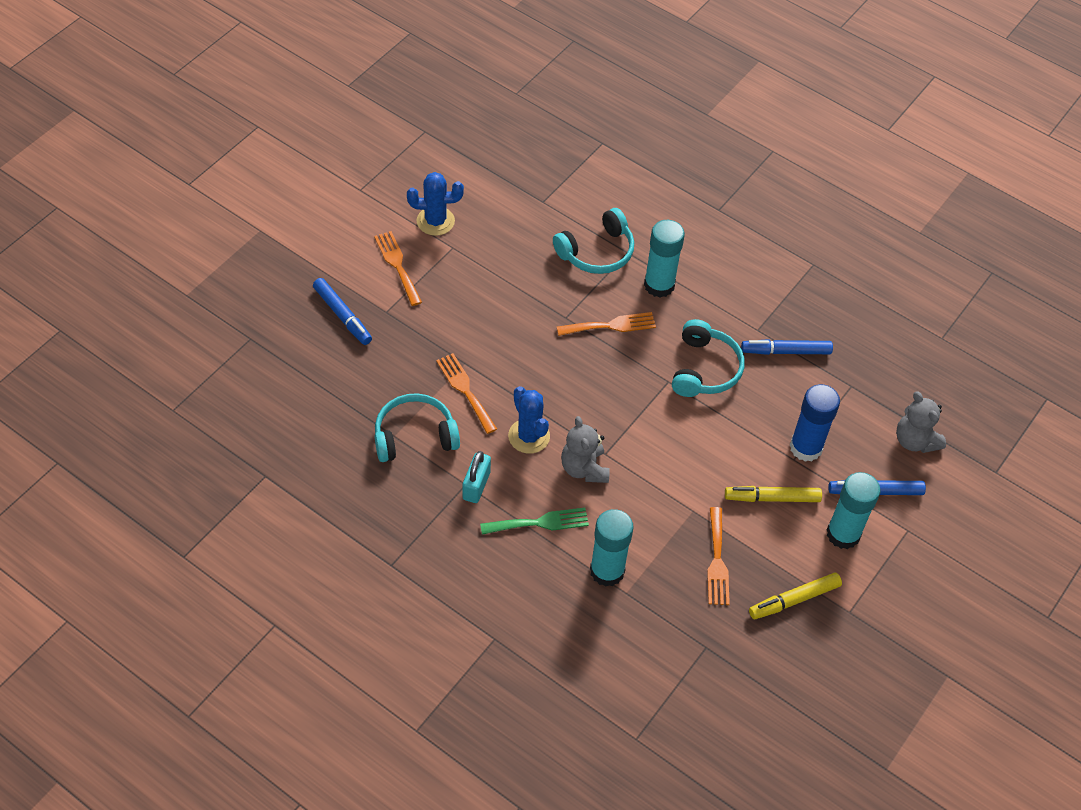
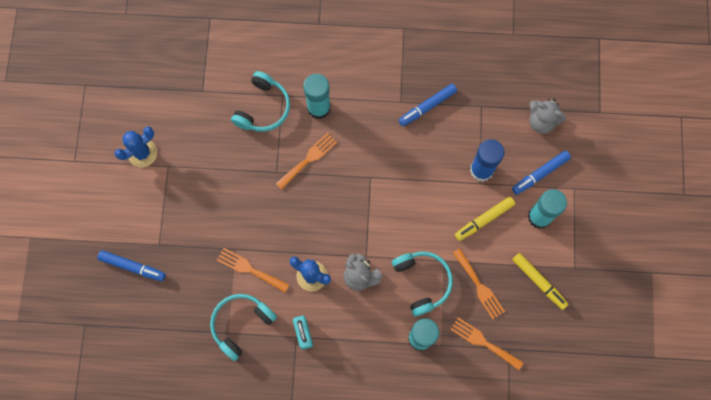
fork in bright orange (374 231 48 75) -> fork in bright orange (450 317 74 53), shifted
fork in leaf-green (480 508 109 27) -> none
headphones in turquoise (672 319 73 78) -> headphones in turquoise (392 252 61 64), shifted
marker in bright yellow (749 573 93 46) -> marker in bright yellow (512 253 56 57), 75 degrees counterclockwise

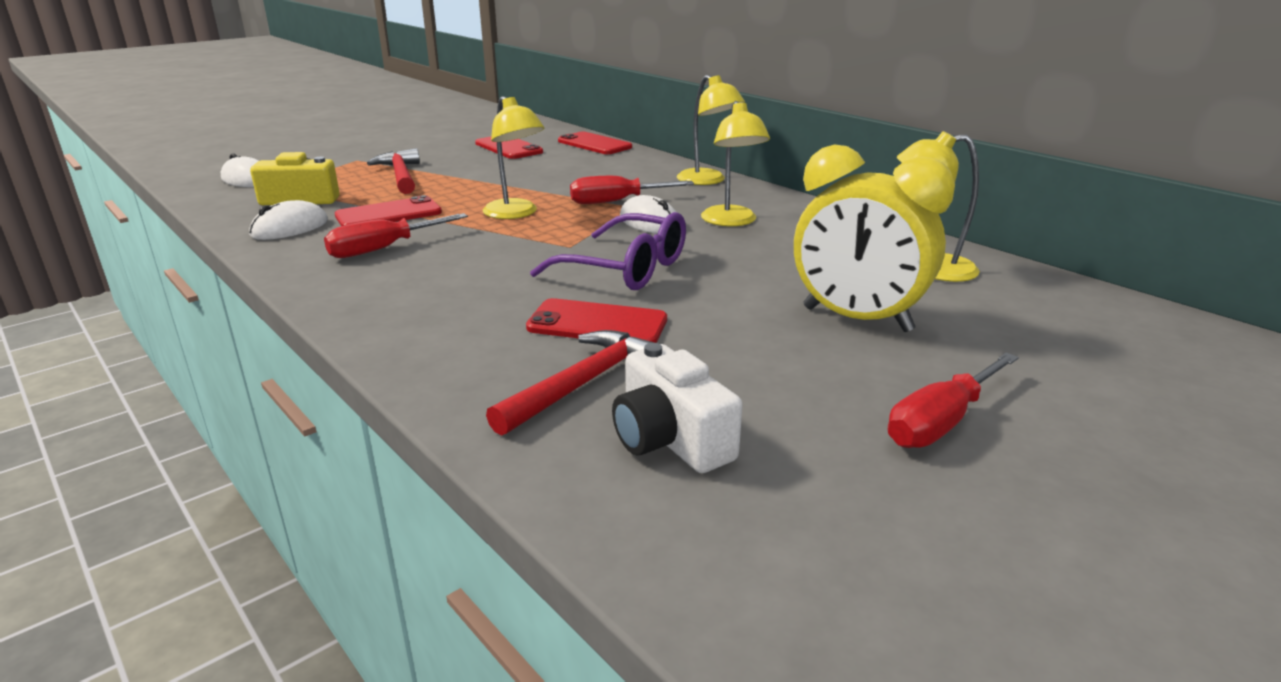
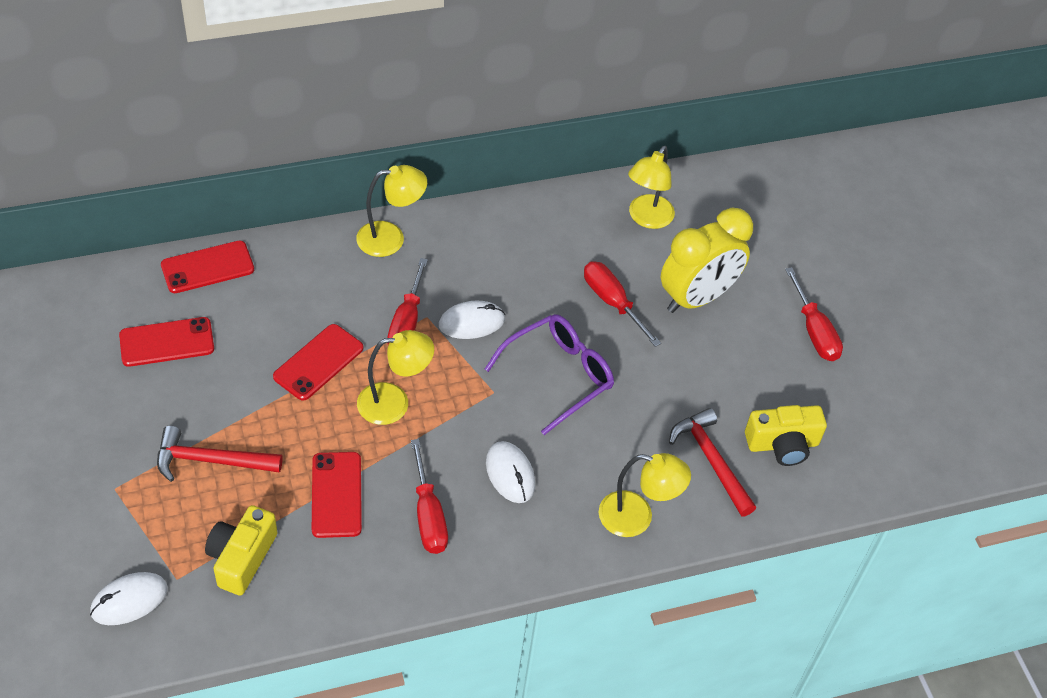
mouse in white (249 200 79 40) -> mouse in white (486 441 49 62), shifted
smartphone in scarlet (526 298 141 45) -> smartphone in scarlet (273 324 90 77), shifted
compact camera in white (612 343 130 130) -> compact camera in bright yellow (745 405 82 61)
reading lamp in bright yellow (701 101 69 125) -> reading lamp in bright yellow (599 453 92 84), shifted
none -> flat screwdriver in scarlet (584 261 77 86)

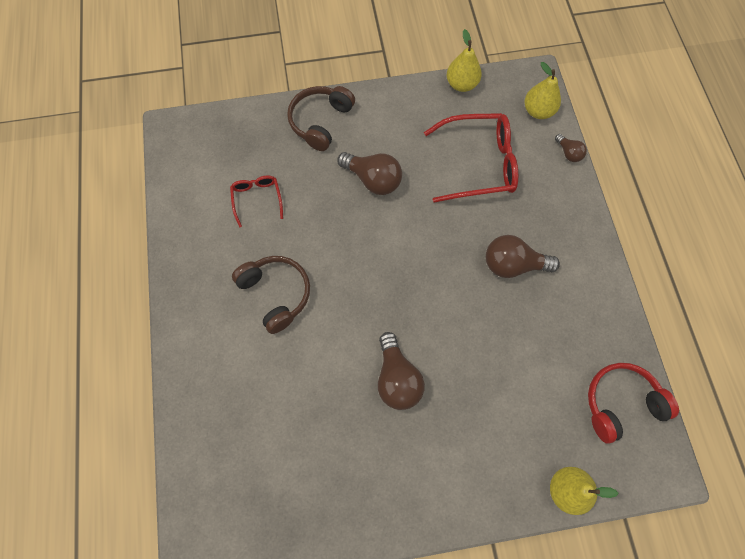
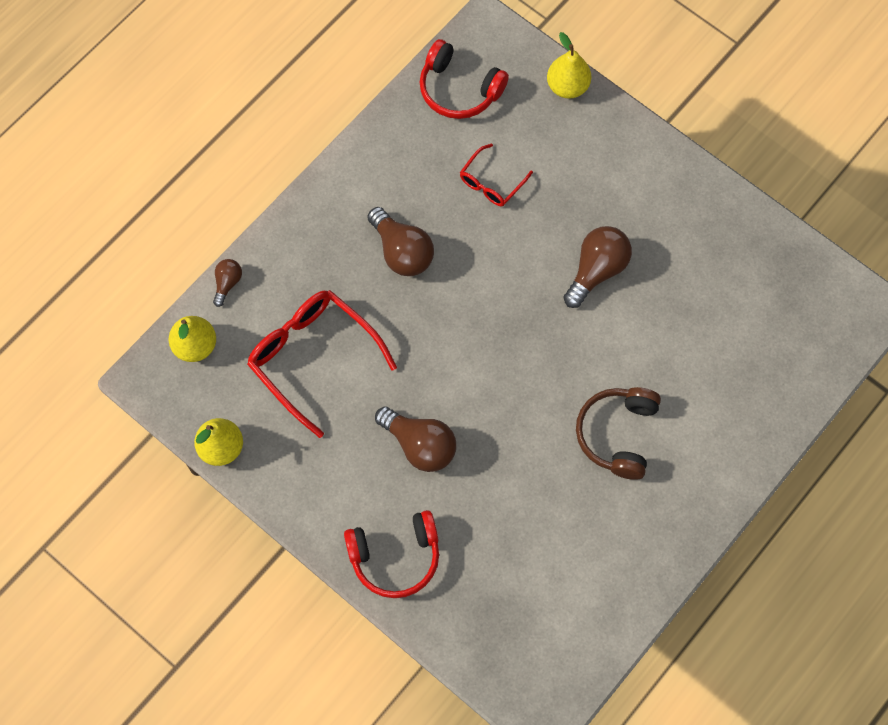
glasses in scarlet (230 175 53 52) -> glasses in scarlet (460 143 73 64), shifted
headphones in brown (287 86 68 65) -> headphones in scarlet (344 510 95 88)
light bulb in brown (337 152 65 43) -> light bulb in brown (375 406 81 66), 135 degrees clockwise

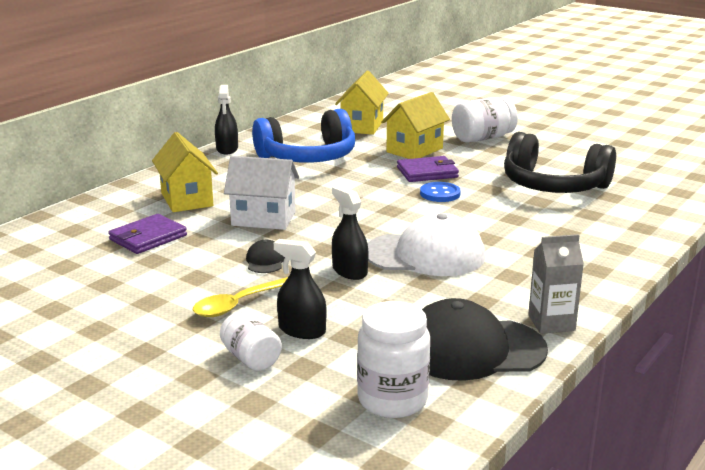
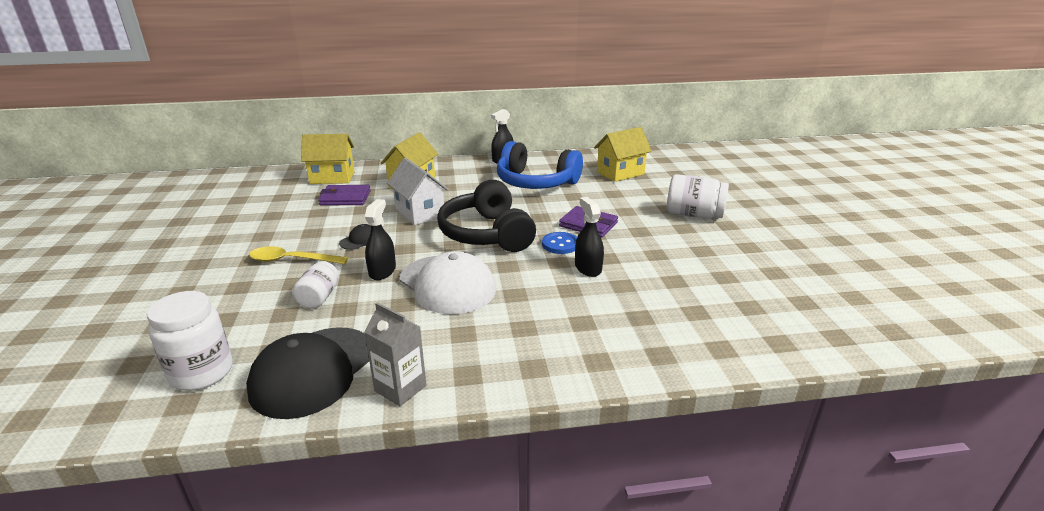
preserve jar in white (220 313 62 58) -> preserve jar in white (292 261 47 48), shifted
sprayer in black (274 239 52 100) -> sprayer in black (575 197 29 80), shifted
toy house in bright yellow (381 92 69 67) -> toy house in bright yellow (301 134 54 50), shifted
cap in black (422 298 126 83) -> cap in black (246 327 123 92), 105 degrees counterclockwise
headphones in black (504 132 112 61) -> headphones in black (437 180 99 72), shifted

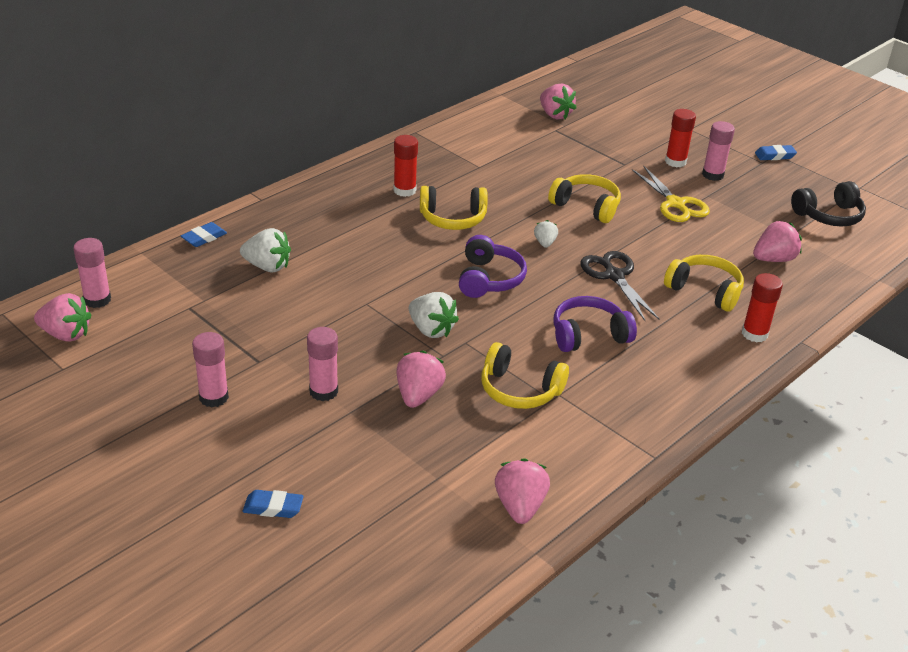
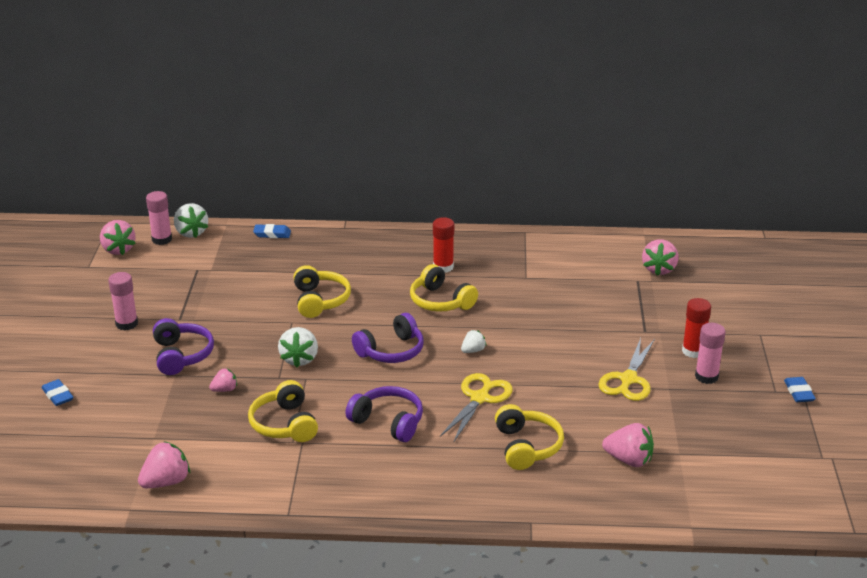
strawberry in white (240 228 51 44) -> strawberry in white (174 203 34 35), shifted
glue in pink (307 327 31 74) -> headphones in violet (153 318 61 57)
strawberry in pink (397 351 49 57) -> strawberry in pink (209 368 28 24), x0.58
headphones in bright yellow (548 174 73 49) -> headphones in bright yellow (293 265 58 53), shifted
shears in black (580 251 79 70) -> shears in bright yellow (440 373 73 70)
glue in scarlet (742 273 41 69) -> none
gum eraser in blue (755 145 42 15) -> gum eraser in blue (784 377 32 25), 45 degrees clockwise
headphones in black (791 181 75 46) -> none

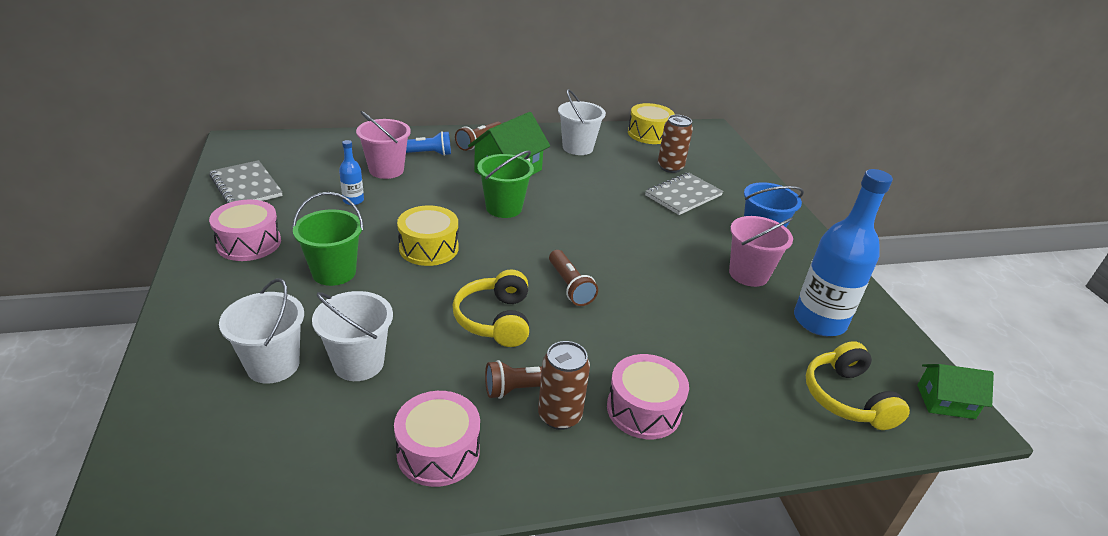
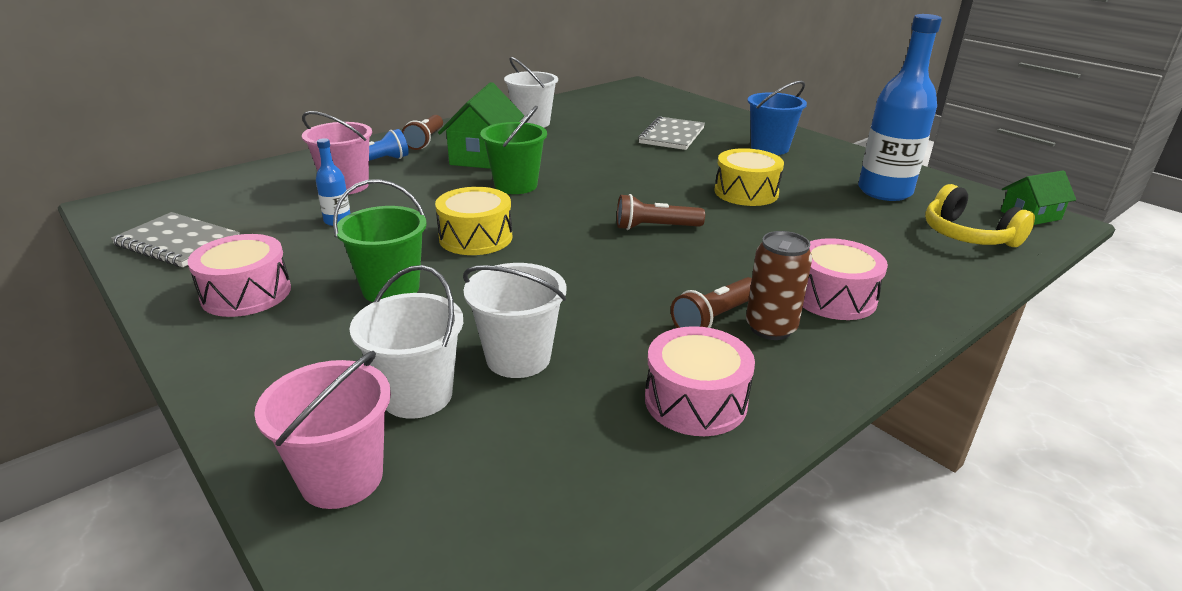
headphones in bright yellow (453 269 76 78) -> none
torch in brown (549 250 49 56) -> torch in brown (617 194 88 36), 135 degrees clockwise
toy drum in bright yellow (628 103 47 41) -> toy drum in bright yellow (714 148 70 58), shifted
soda can in brown (658 115 35 58) -> none
bucket in pink (729 216 64 71) -> bucket in pink (254 351 137 158), shifted

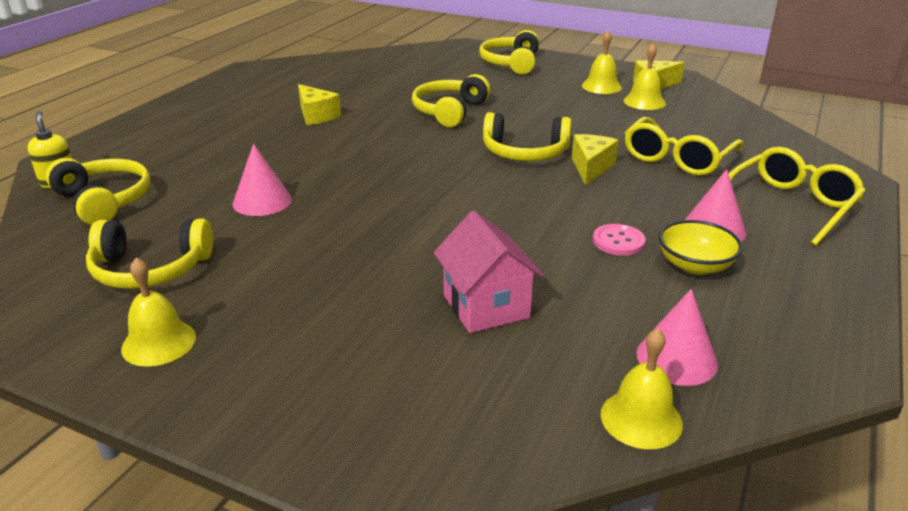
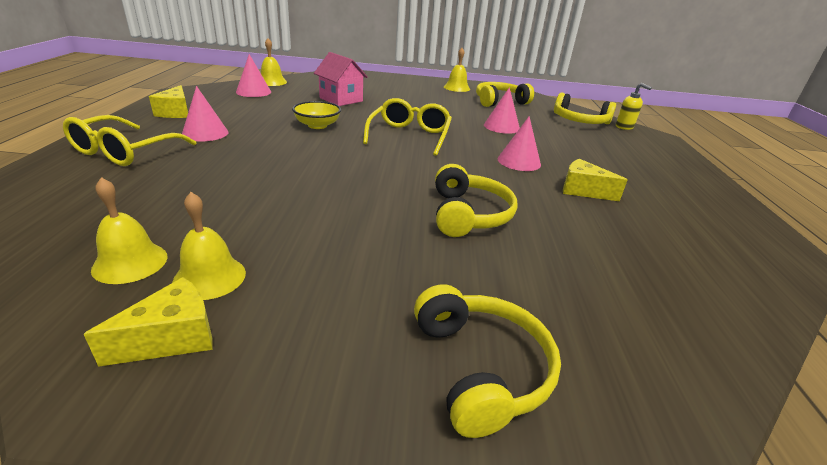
headphones in bright yellow (483 112 89 49) -> none
cheese wedge in bright yellow (572 134 47 52) -> cheese wedge in bright yellow (149 85 39 33), shifted
hand bell in bright yellow (582 30 40 64) -> hand bell in bright yellow (91 177 77 107), shifted
shirt button in pink (593 224 53 32) -> none
glasses in bright yellow (625 117 118 59) -> glasses in bright yellow (363 98 89 58), shifted
bowl in bright yellow (658 220 85 55) -> bowl in bright yellow (292 101 49 28), shifted
none -> cone shape in pink (498 116 43 55)

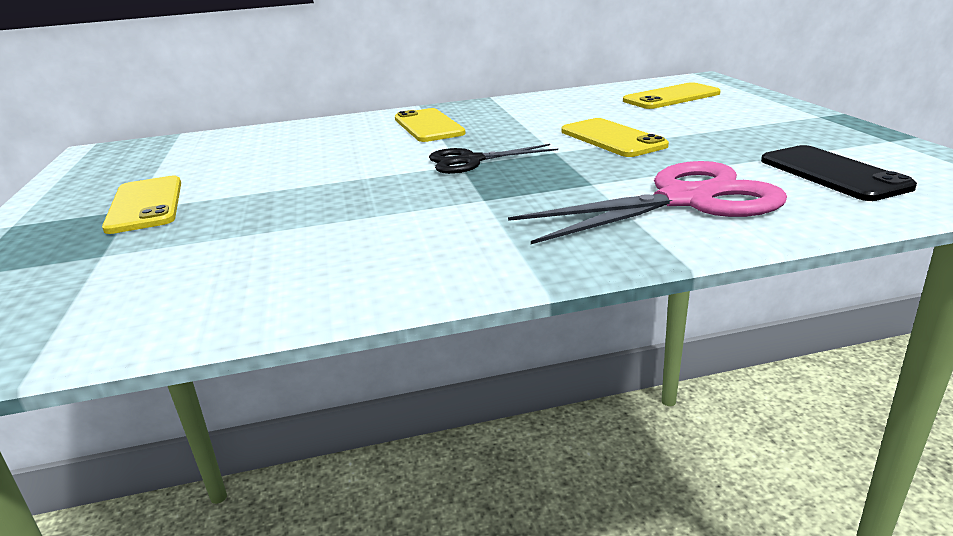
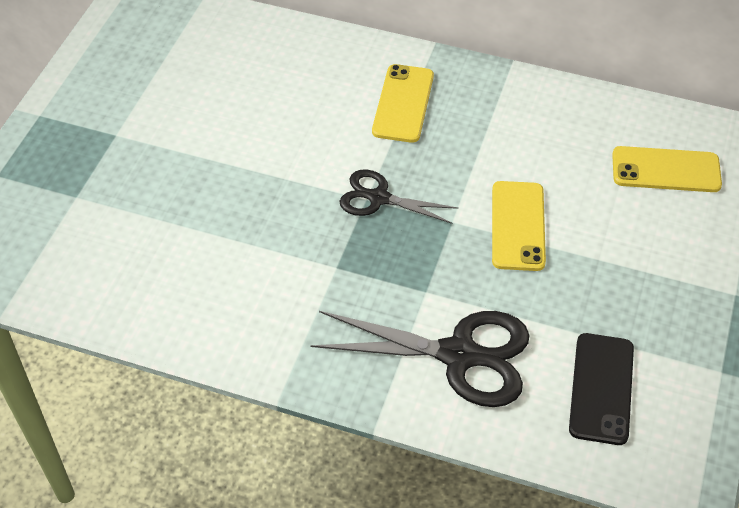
smartphone in bright yellow (102 176 79 58) -> none
shears in pink (508 161 279 83) -> shears in black (310 311 220 96)

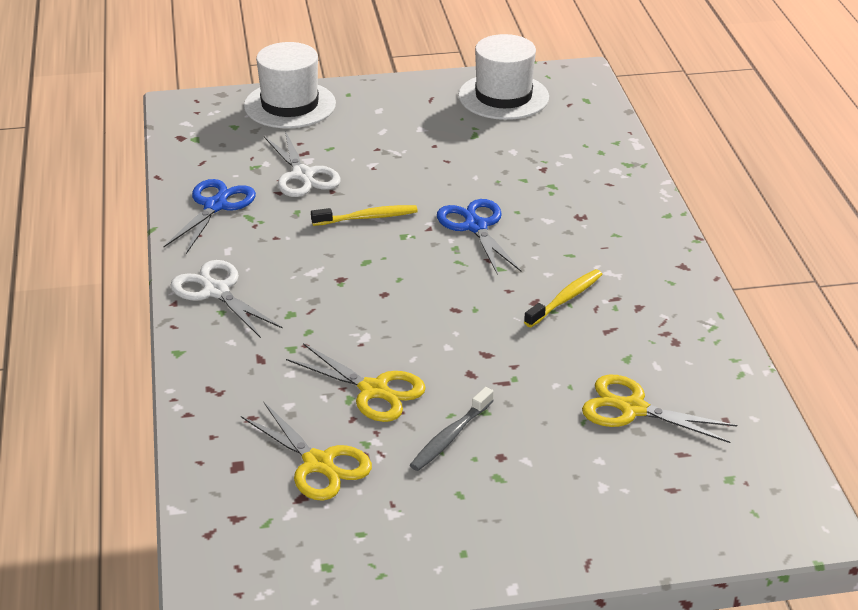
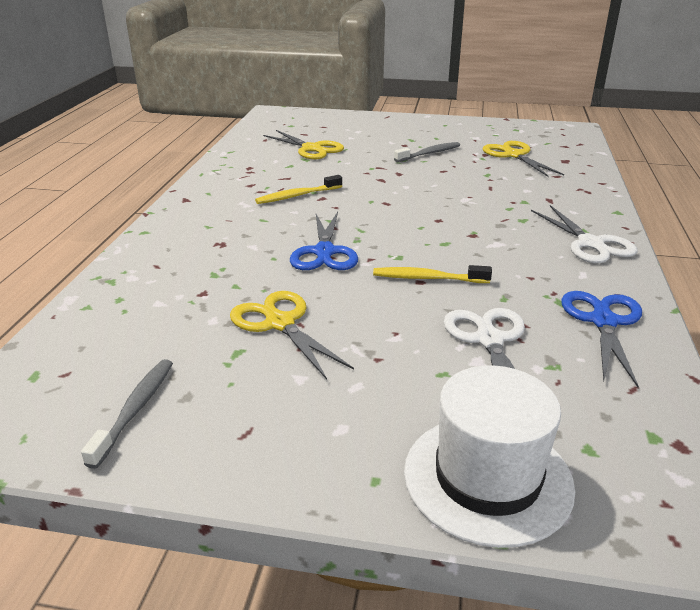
shears in blue (163 179 93 75) -> shears in blue (561 291 81 97), 150 degrees clockwise
shears in bright yellow (286 343 140 79) -> shears in bright yellow (230 291 124 88), shifted
top hat in white (458 34 91 86) -> toothbrush in gray (81 359 92 110)

